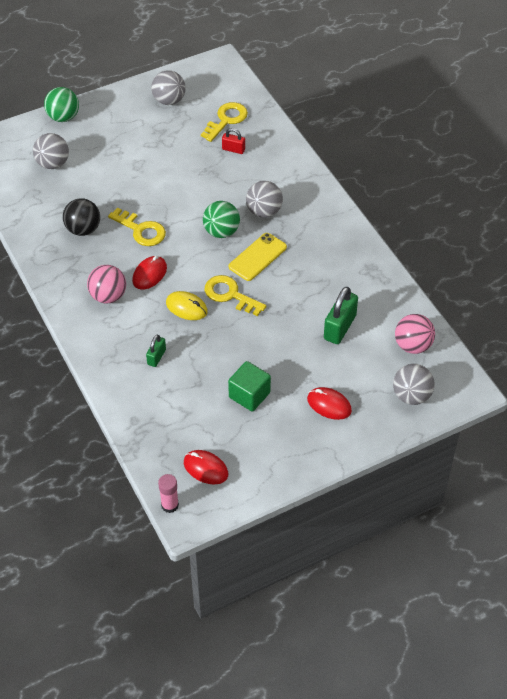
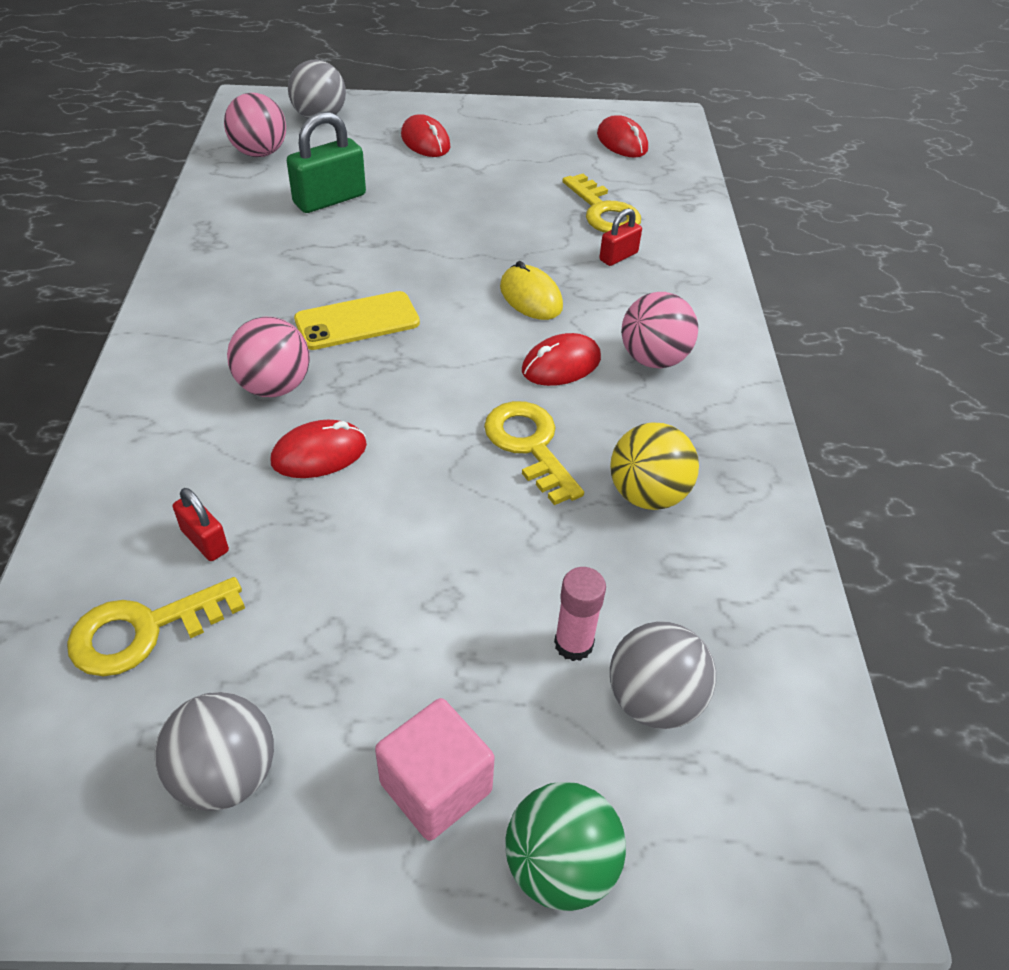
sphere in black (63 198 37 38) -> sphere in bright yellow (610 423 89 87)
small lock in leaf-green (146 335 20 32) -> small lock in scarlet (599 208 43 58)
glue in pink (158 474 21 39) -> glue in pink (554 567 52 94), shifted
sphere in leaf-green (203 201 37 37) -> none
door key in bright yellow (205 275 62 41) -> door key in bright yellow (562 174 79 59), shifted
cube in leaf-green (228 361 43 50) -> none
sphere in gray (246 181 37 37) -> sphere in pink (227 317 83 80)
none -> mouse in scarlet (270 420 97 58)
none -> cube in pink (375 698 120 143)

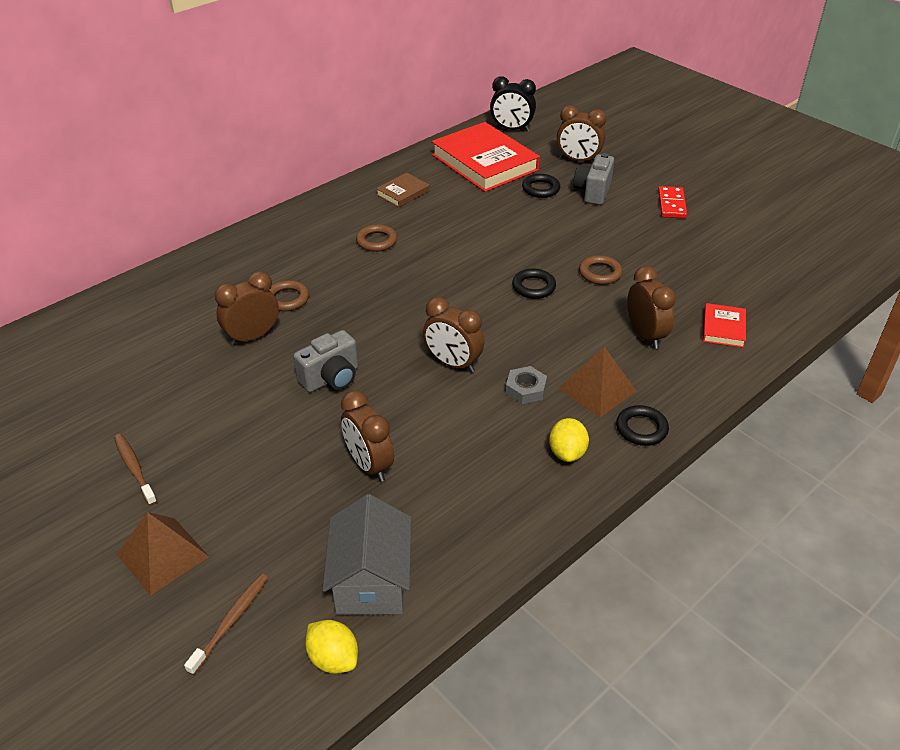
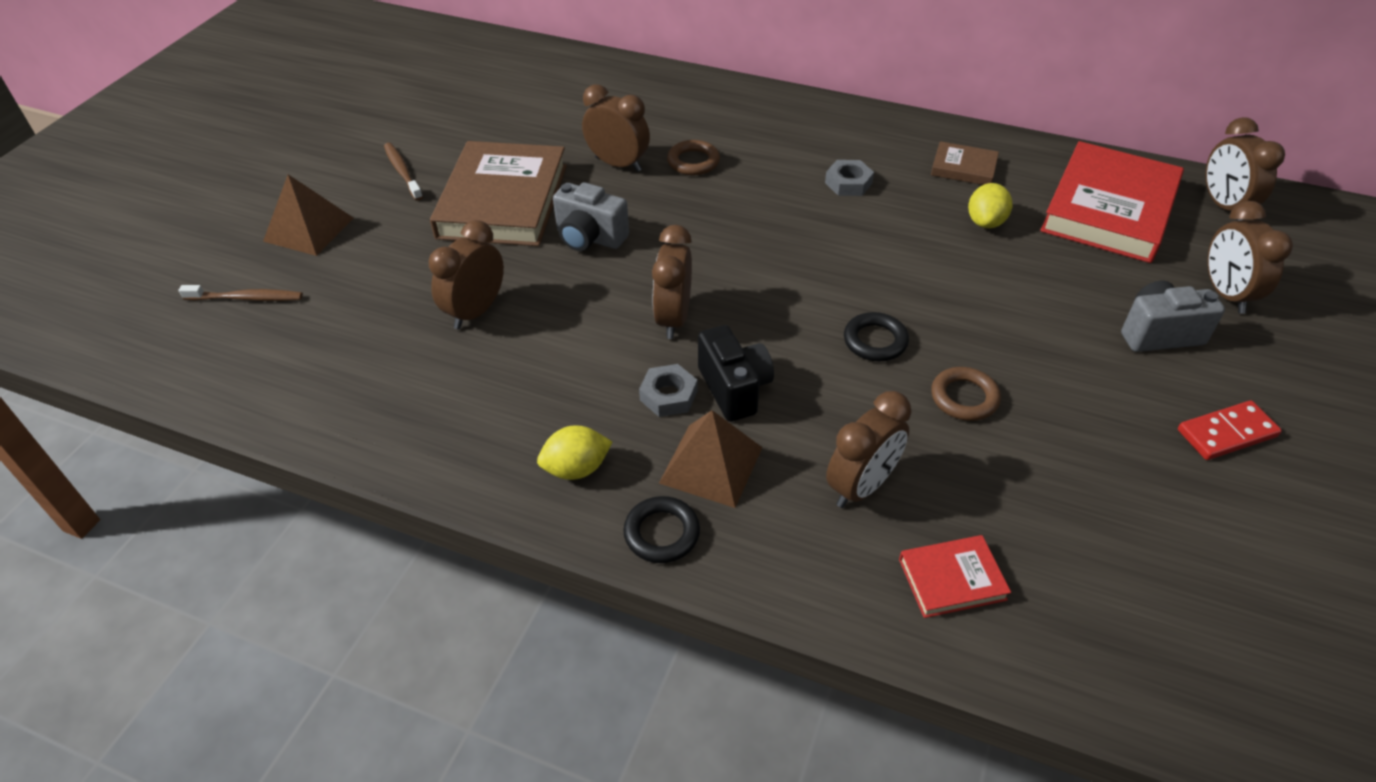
toothbrush in brown (114 434 43 72) -> toothbrush in brown (384 143 39 58), 60 degrees counterclockwise
toy lemon in bright yellow (305 620 53 54) -> toy lemon in bright yellow (968 183 44 45), shifted
toy house in gray (323 494 88 121) -> none
torus in brown (356 224 41 28) -> hexagon nut in gray (825 160 49 36)
alarm clock in black (490 76 46 55) -> alarm clock in brown (1205 117 80 104)
torus in black (522 174 38 24) -> none
none -> book in brown (430 141 137 105)
none -> compact camera in black (698 325 76 97)

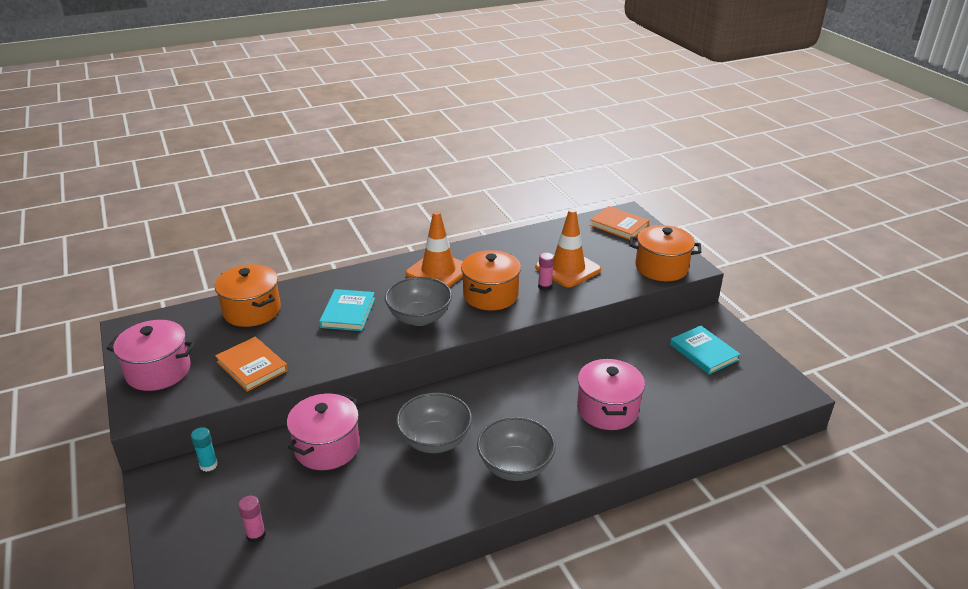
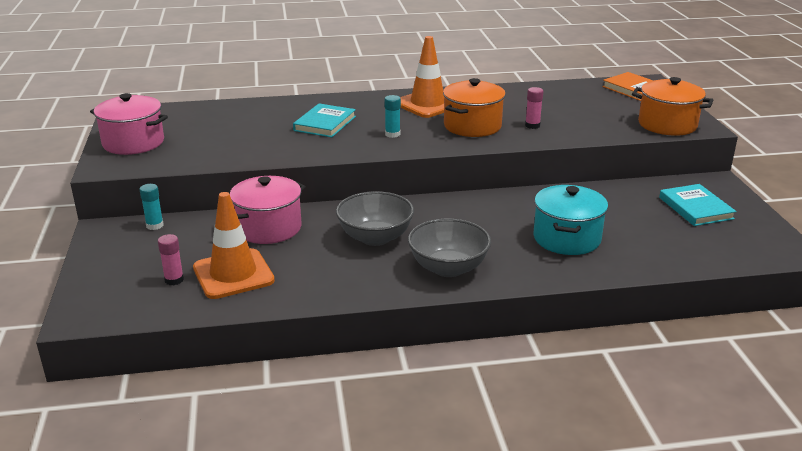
cooking pot in bright orange (215 264 66 63) -> none
book in bright orange (215 337 73 55) -> none
bowl in gray (385 277 67 49) -> glue in turquoise (385 95 16 43)
road cone in bright orange (535 209 66 79) -> road cone in bright orange (193 192 82 107), shifted
cooking pot in pink (577 359 68 71) -> cooking pot in turquoise (533 185 75 70)

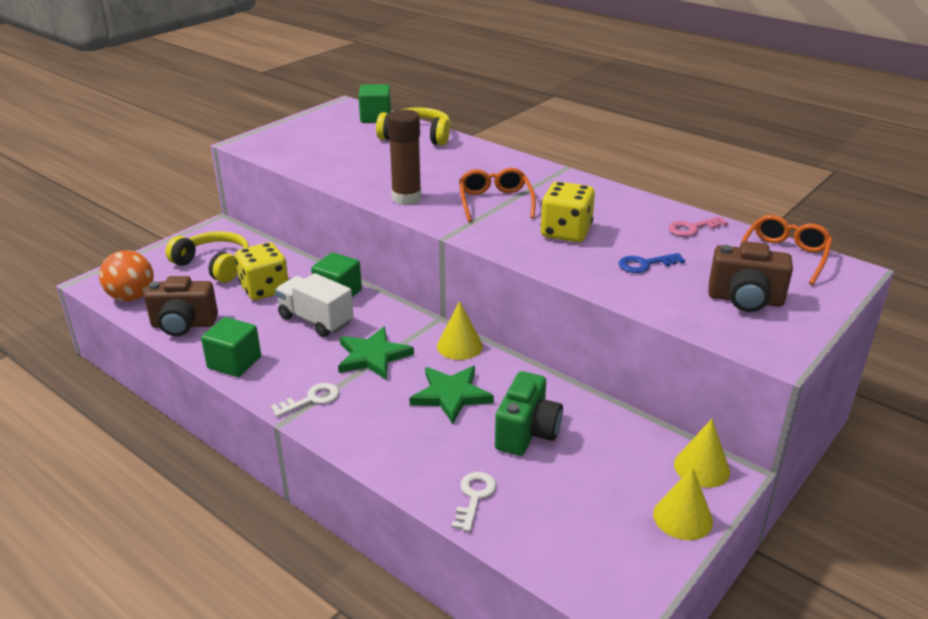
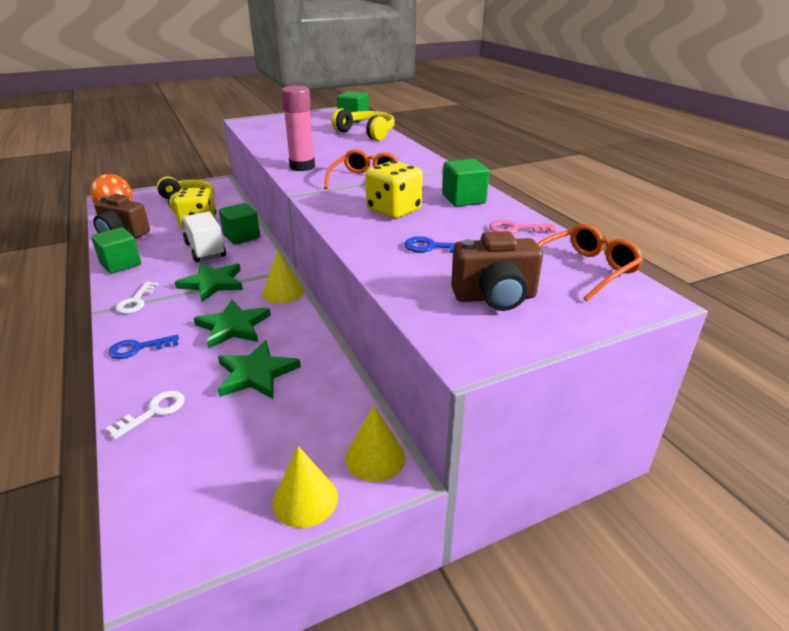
door key in white (270 383 69 34) -> door key in white (115 282 44 32), 105 degrees clockwise
glue in brown (387 109 35 96) -> glue in pink (281 85 34 86)
compact camera in leaf-green (495 371 68 85) -> star in leaf-green (218 340 83 59)
compact camera in brown (708 241 85 71) -> compact camera in brown (451 231 92 80), 45 degrees counterclockwise
none -> door key in blue (108 335 71 24)
none -> cube in leaf-green (442 159 47 48)

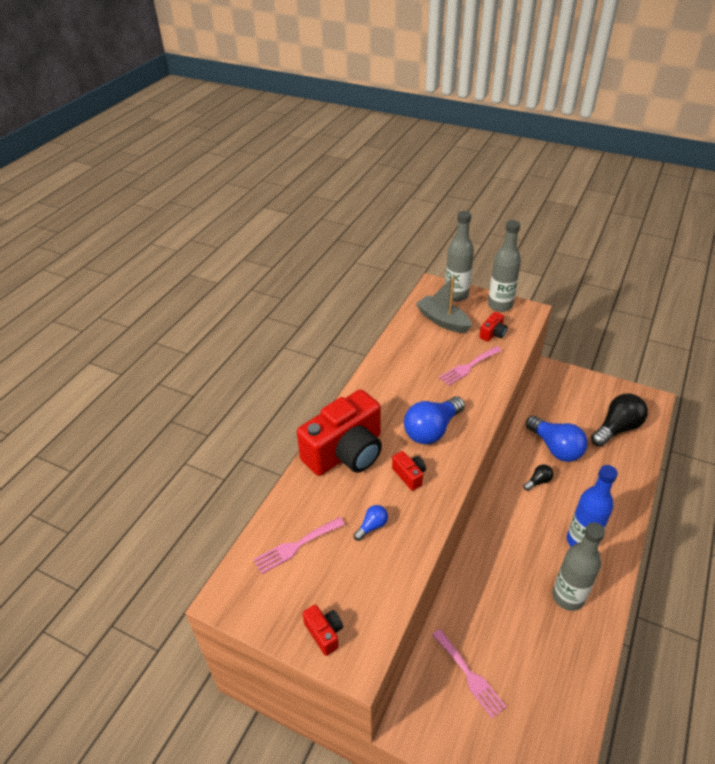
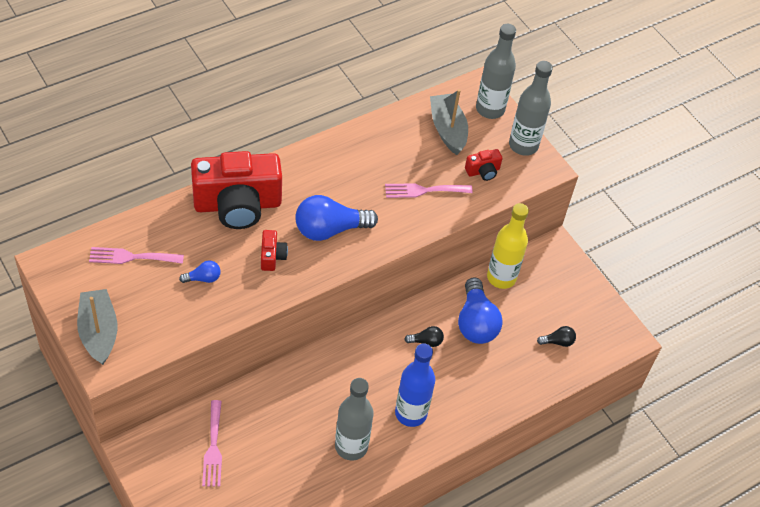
compact camera in scarlet (302 605 41 51) -> toy boat in gray (77 289 41 76)
light bulb in black (591 393 57 54) -> light bulb in black (537 326 39 21), x0.47
none -> drink bottle in bright yellow (487 203 42 86)

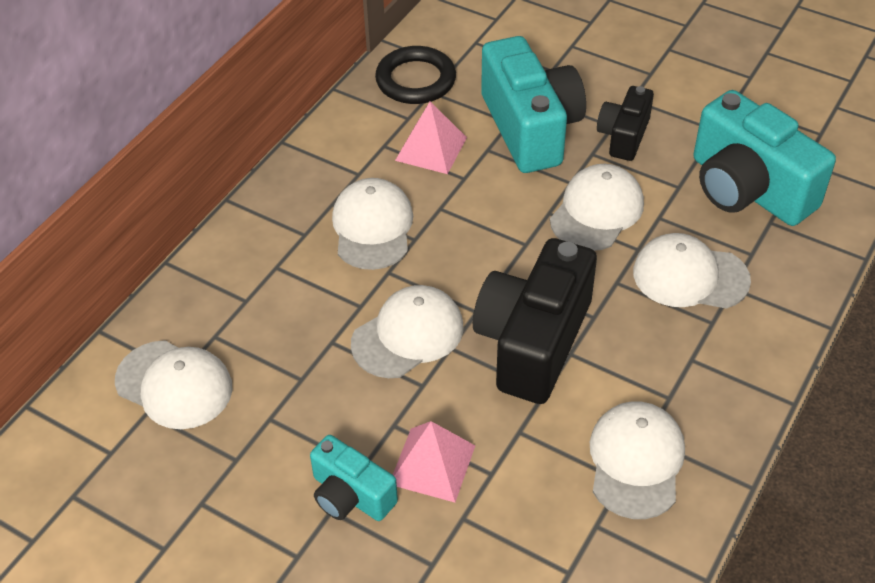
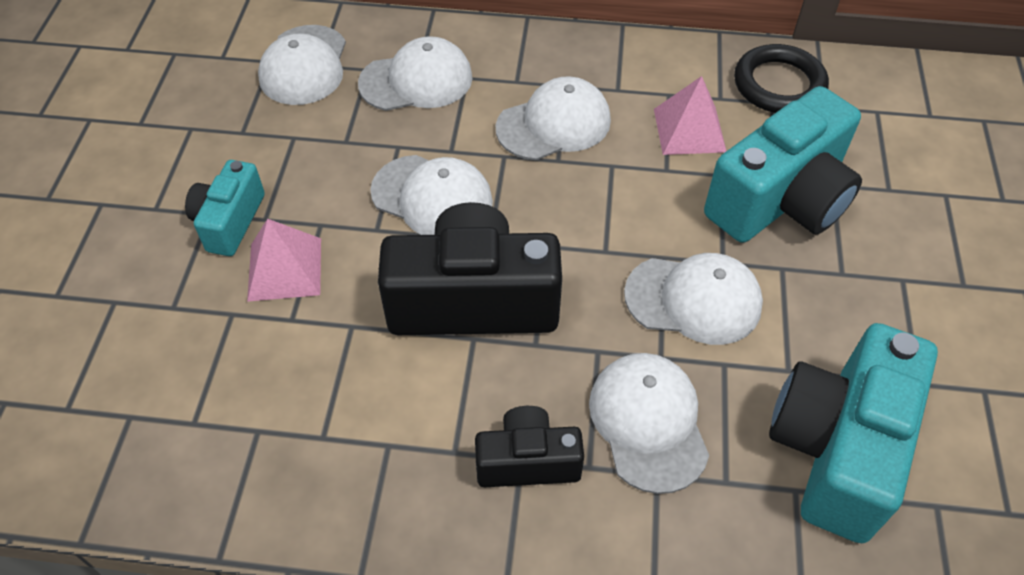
cap in white (590 401 95 118) -> cap in white (358 36 114 75), shifted
compact camera in black (597 86 57 75) -> compact camera in black (475 406 109 81), shifted

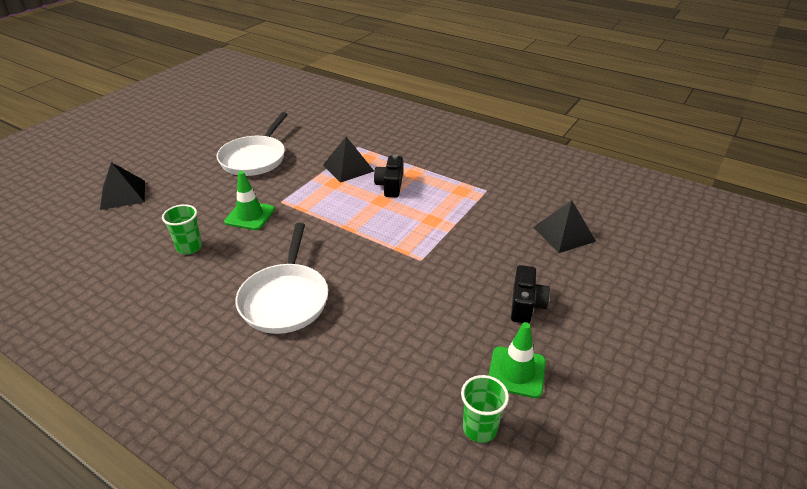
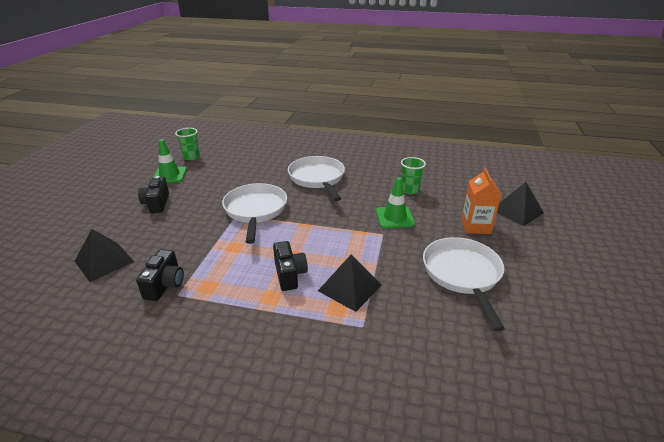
none -> compact camera in black (136 249 48 52)
none -> skillet in white (222 183 65 61)
none -> juice carton in bright orange (461 168 40 66)

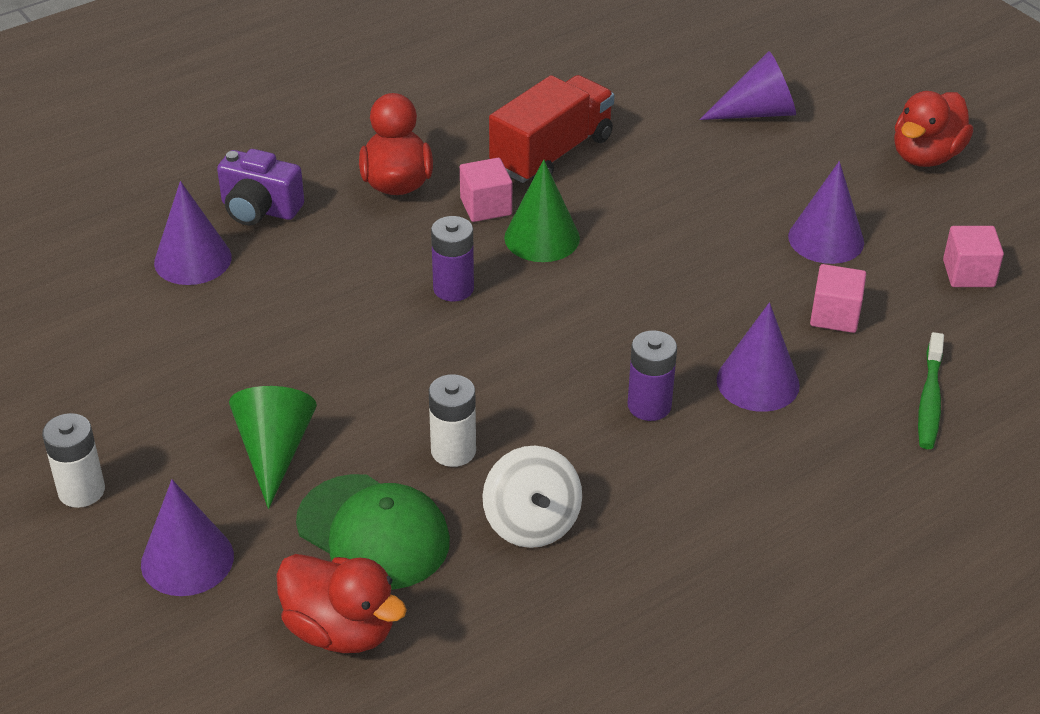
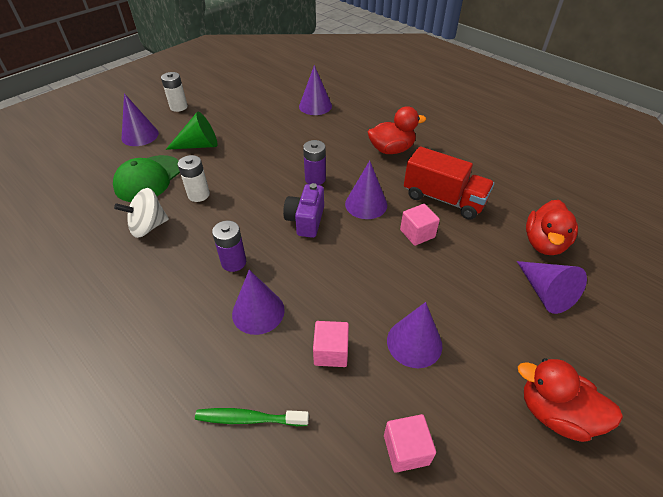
compact camera in violet (217 149 87 77) -> compact camera in violet (283 183 41 55), shifted
duck in scarlet (276 554 131 99) -> duck in scarlet (526 200 52 55), shifted
cube in pink (460 158 52 64) -> cube in pink (400 204 40 42), shifted
cone shape in leaf-green (504 159 76 103) -> cone shape in violet (345 160 42 59)

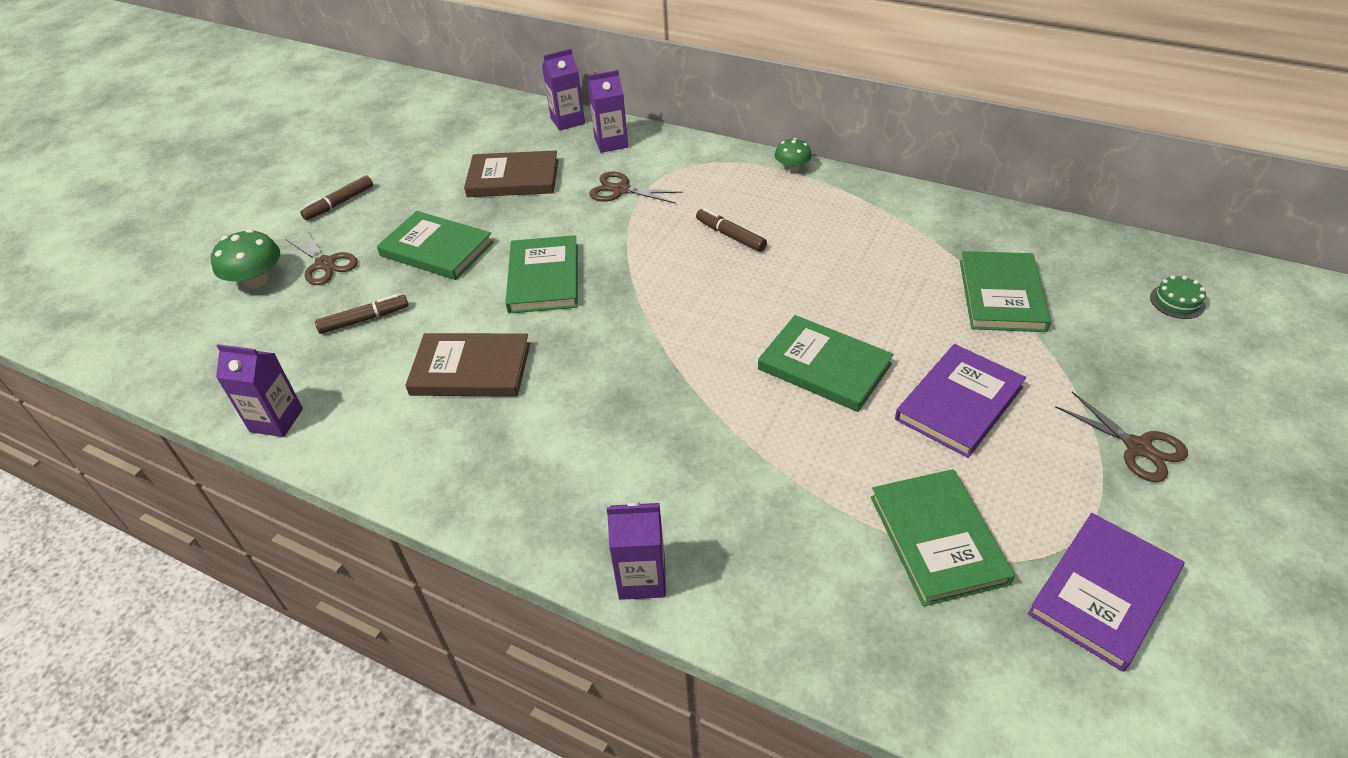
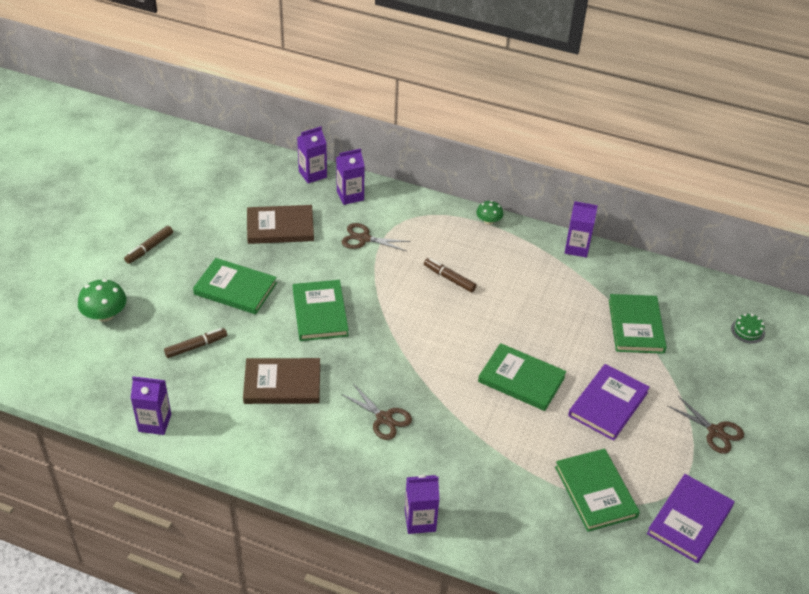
shears in brown (286 229 72 56) -> shears in brown (340 385 72 55), shifted
none -> juice carton in violet (565 201 33 57)

